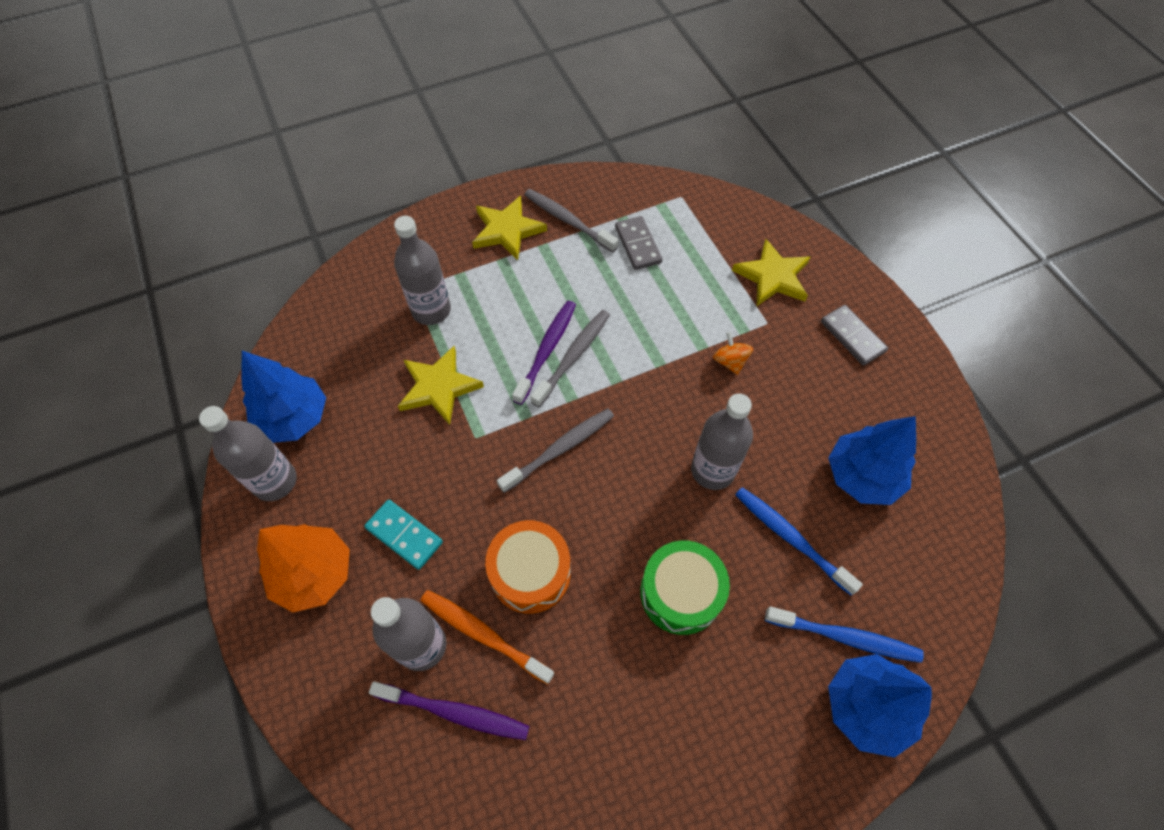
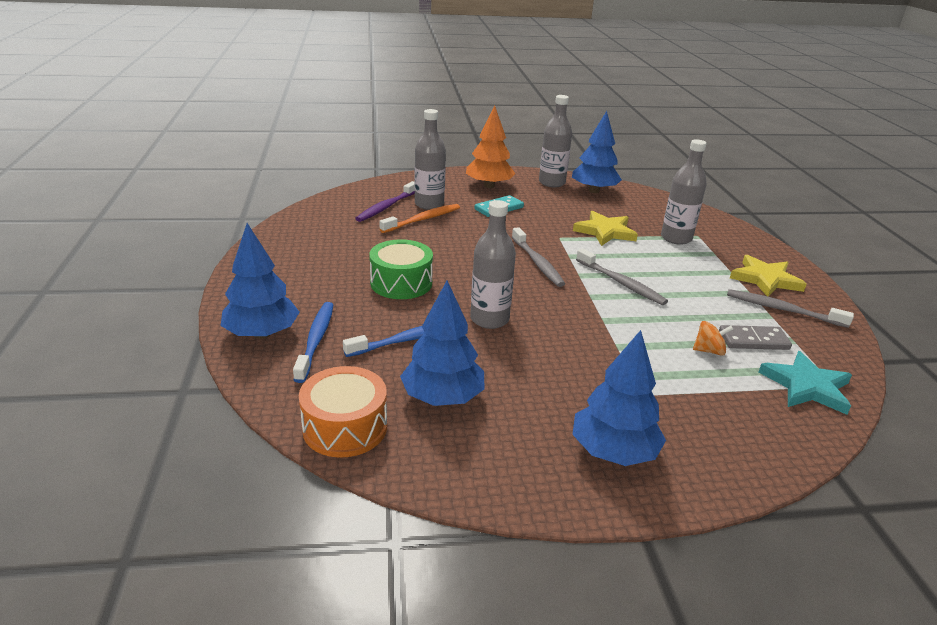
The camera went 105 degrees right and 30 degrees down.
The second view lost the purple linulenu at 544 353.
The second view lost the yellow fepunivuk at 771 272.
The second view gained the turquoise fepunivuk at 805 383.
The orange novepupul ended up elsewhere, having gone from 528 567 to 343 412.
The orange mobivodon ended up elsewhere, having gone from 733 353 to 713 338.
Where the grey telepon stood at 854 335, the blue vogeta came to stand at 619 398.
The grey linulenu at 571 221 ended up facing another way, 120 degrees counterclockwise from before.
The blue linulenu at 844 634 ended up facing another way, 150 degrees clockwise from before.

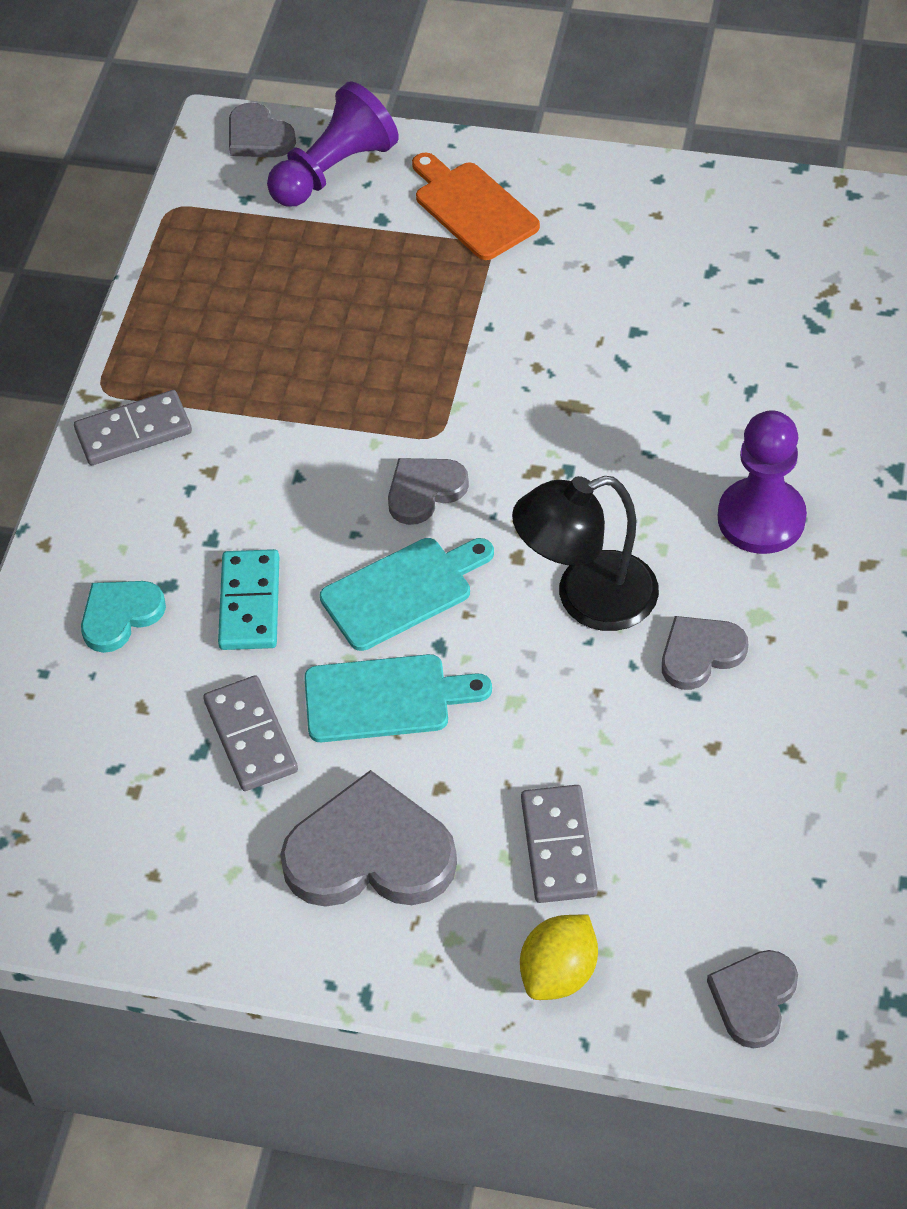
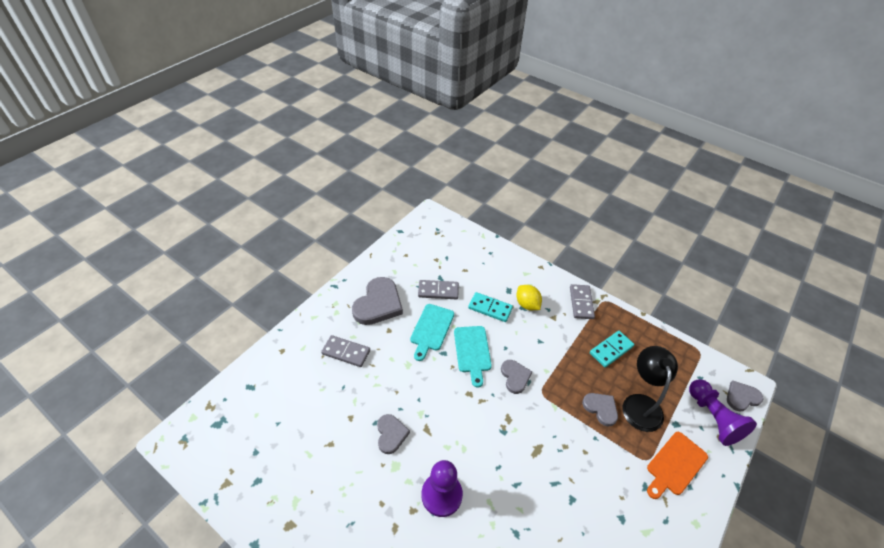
The camera went 110 degrees right and 5 degrees down.
The second view lost the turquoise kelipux at 123 617.
The second view gained the turquoise telepon at 612 349.
The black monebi ended up elsewhere, having gone from 585 553 to 650 389.
The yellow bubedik ended up elsewhere, having gone from 559 957 to 529 297.
The grey kelipux ended up elsewhere, having gone from 752 999 to 600 410.
The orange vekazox at 476 206 ended up facing another way, 150 degrees clockwise from before.

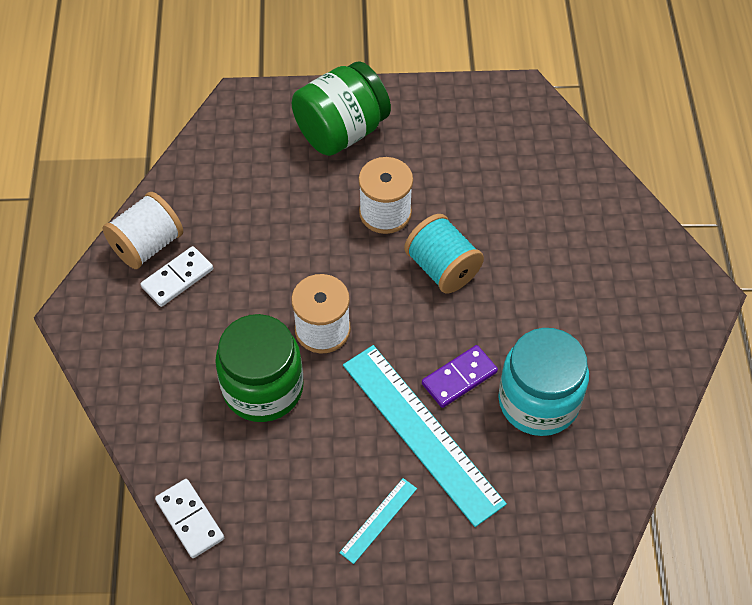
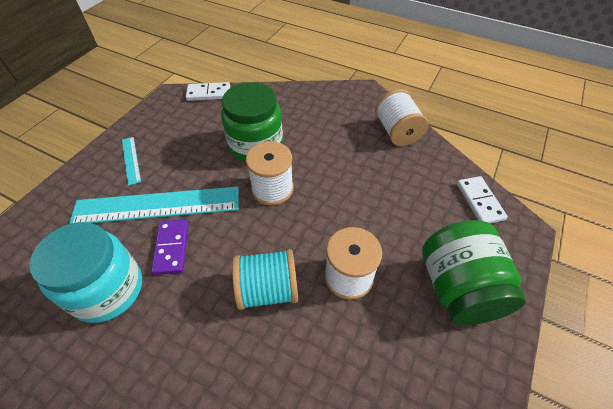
The camera went 120 degrees right and 5 degrees down.
The white telepon ended up elsewhere, having gone from 177 276 to 482 199.

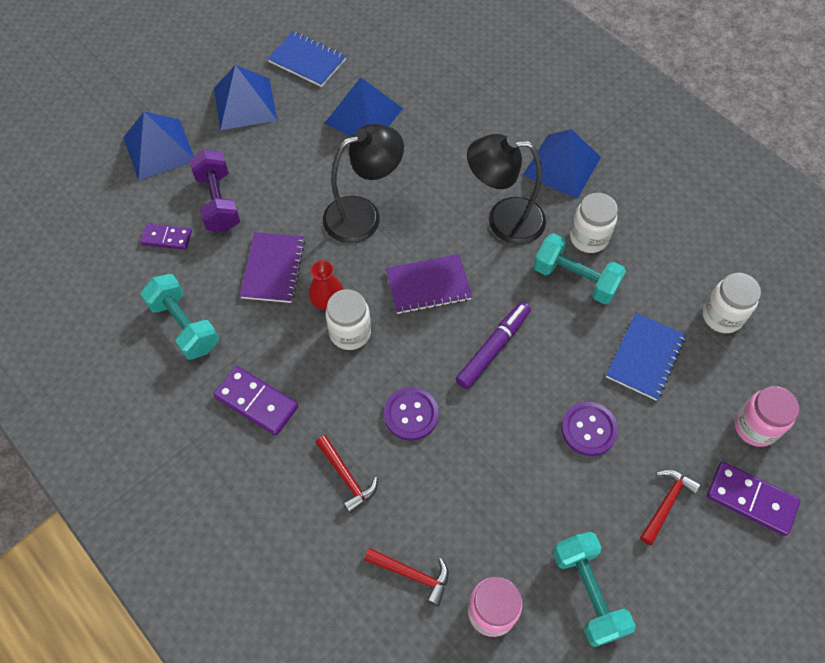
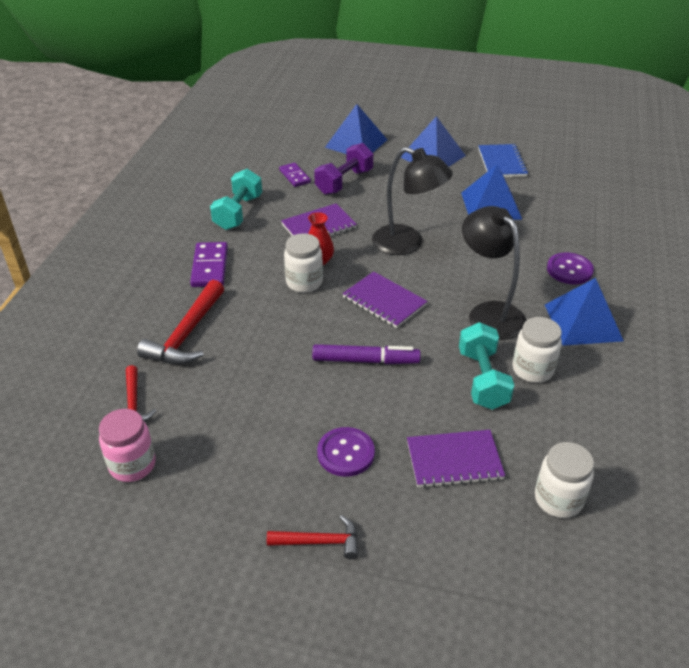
The camera went 55 degrees right and 20 degrees down.
The second view lost the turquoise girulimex at 594 589.
The second view lost the purple telepon at 754 499.
The second view lost the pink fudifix at 766 416.
The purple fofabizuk ended up elsewhere, having gone from 411 414 to 570 268.
What was the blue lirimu at 646 356 turned into the purple lirimu at 456 459.
The size of the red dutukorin at 346 474 changed by a factor of 1.67.

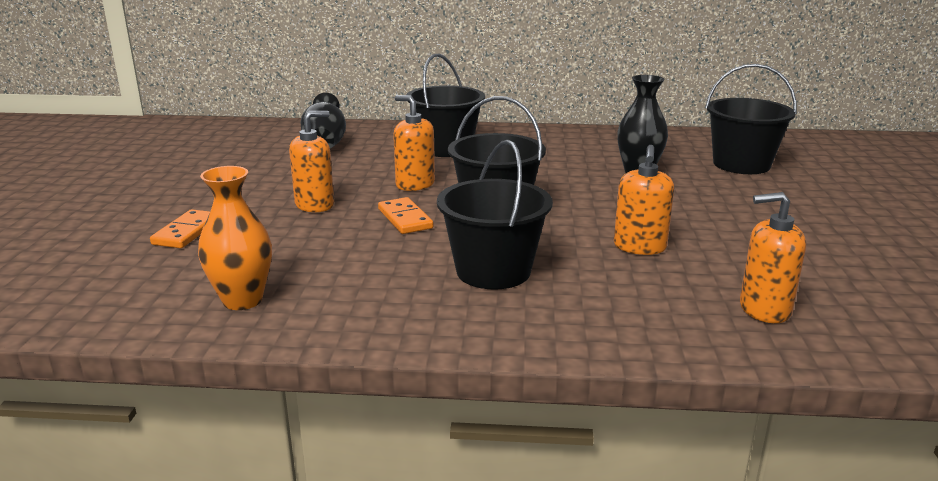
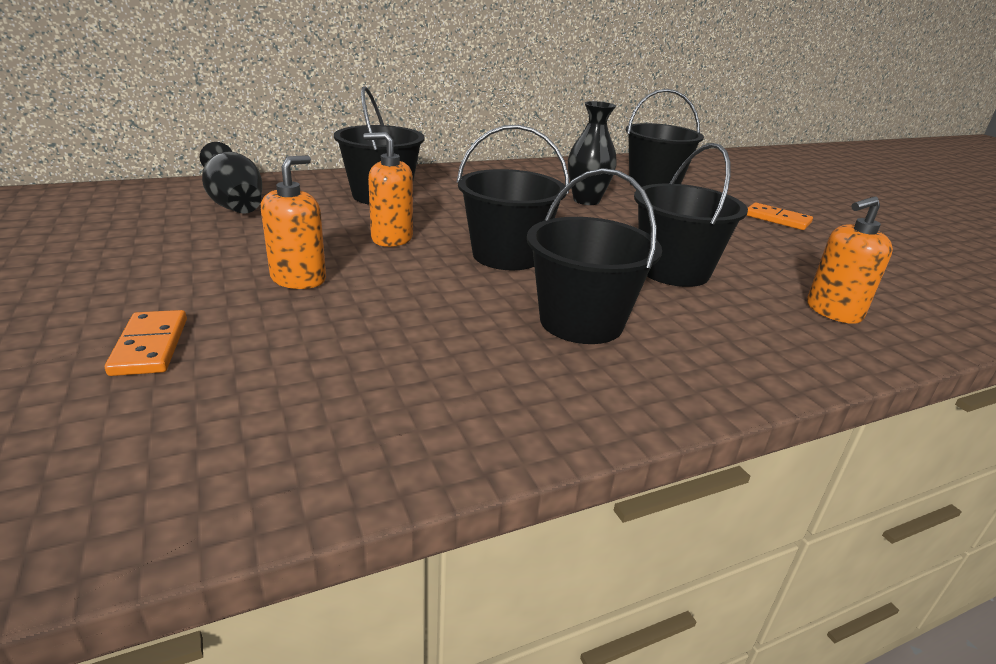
The camera went 30 degrees left and 5 degrees up.
The second view lost the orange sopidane at 235 238.
The orange telepon ended up elsewhere, having gone from 405 215 to 780 216.
Where the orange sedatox stood at 644 200, the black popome came to stand at 691 215.

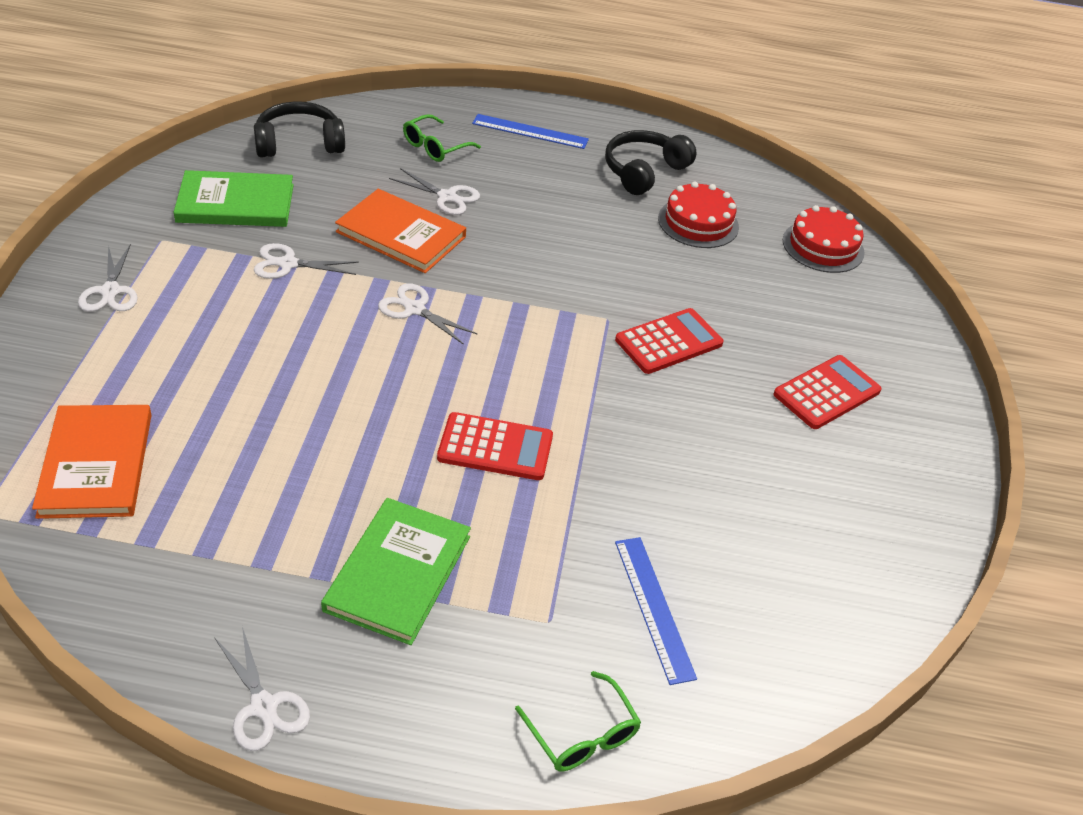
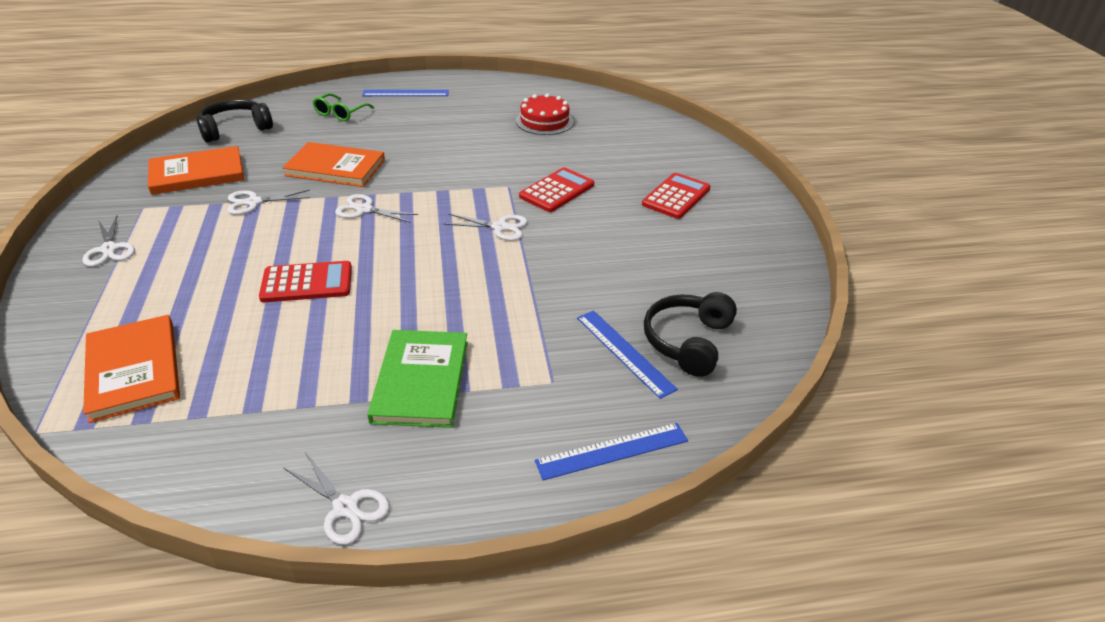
The camera went 15 degrees left and 5 degrees down.
The second view lost the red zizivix at 823 239.
The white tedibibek ended up elsewhere, having gone from 434 191 to 486 227.
The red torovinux ended up elsewhere, having gone from 495 446 to 305 281.
The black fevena ended up elsewhere, having gone from 651 162 to 690 334.
Where the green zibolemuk stood at 578 721, the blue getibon came to stand at 611 451.
What was the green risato at 234 198 turned into the orange risato at 196 170.

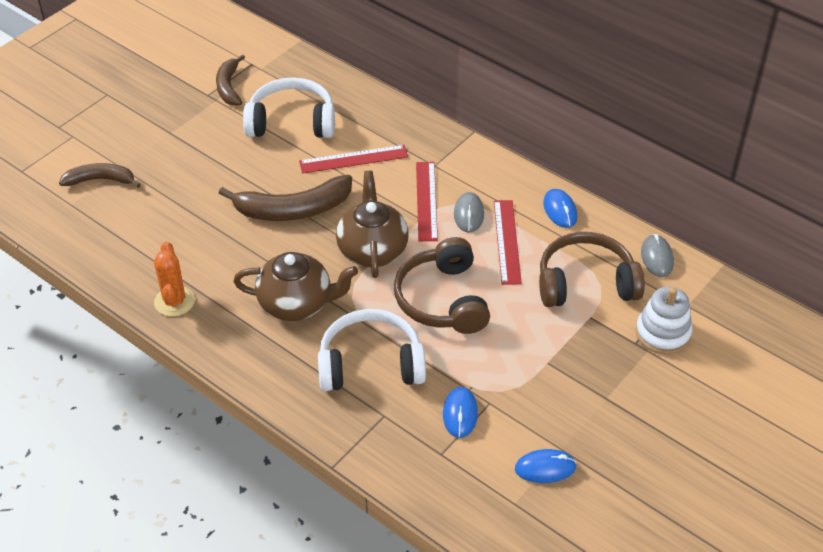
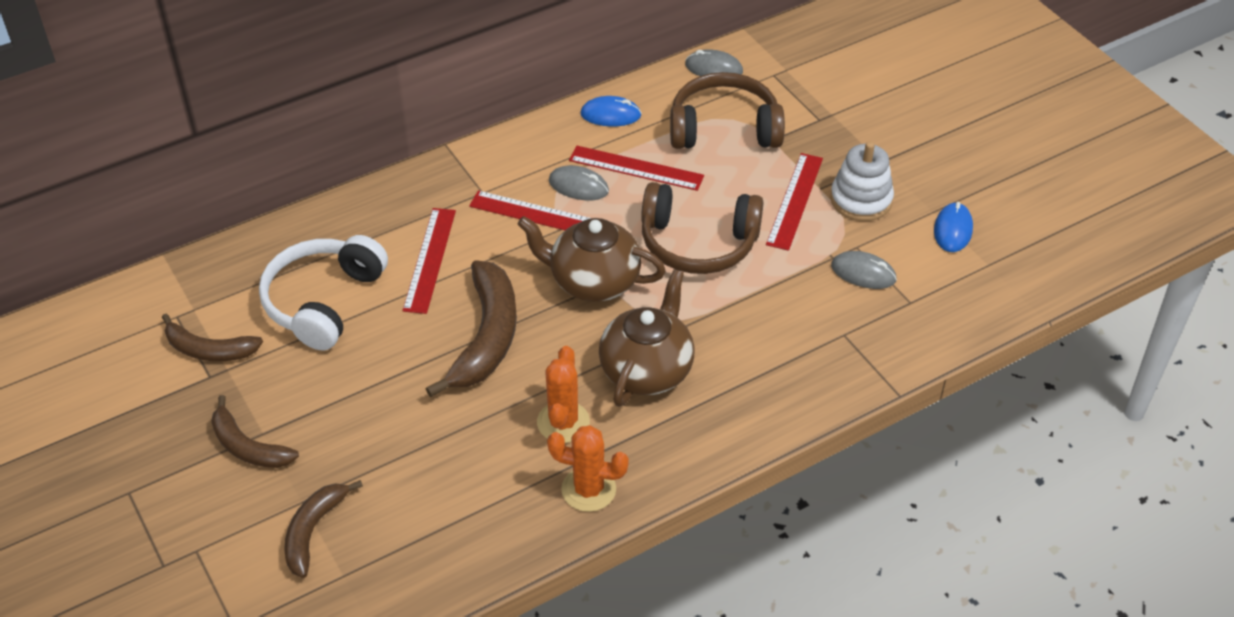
The camera went 70 degrees left and 0 degrees up.
The second view lost the white fevena at 372 350.
The second view gained the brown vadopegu at 255 431.
The second view gained the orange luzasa at 563 394.
The second view gained the red getibon at 794 202.
The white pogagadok ended up elsewhere, having gone from 664 320 to 862 181.
What was the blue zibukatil at 460 412 turned into the grey zibukatil at 864 270.
The brown fevena at 592 269 ended up facing another way, 75 degrees clockwise from before.

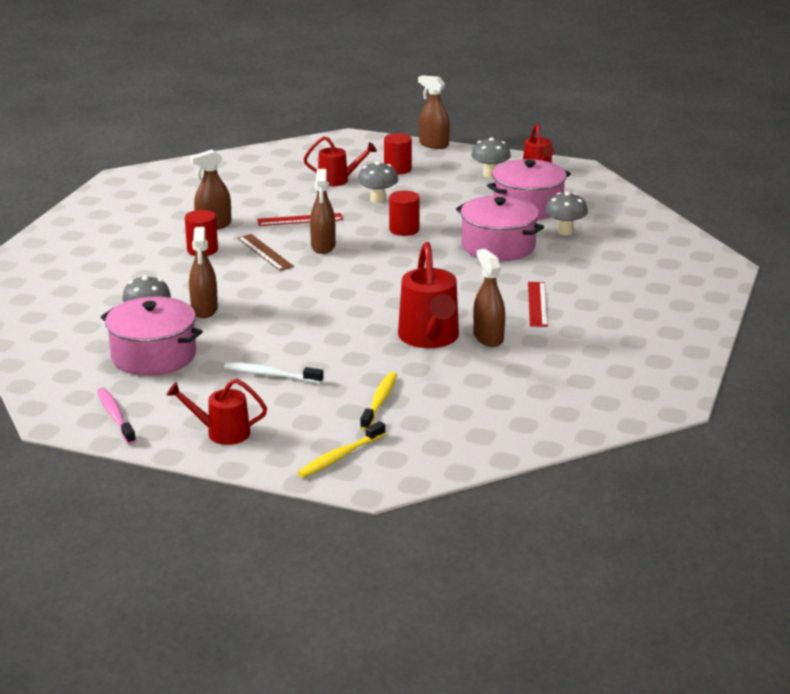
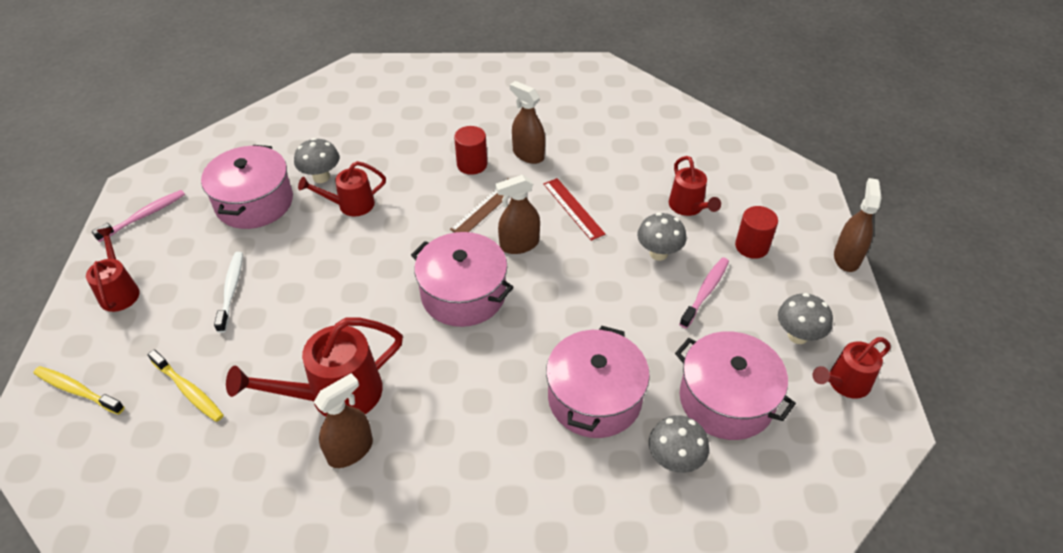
The camera went 70 degrees right and 20 degrees up.
The second view lost the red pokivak at 404 213.
The second view lost the red getibon at 538 304.
The second view gained the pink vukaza at 462 279.
The second view gained the pink linulenu at 704 293.
Where the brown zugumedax stood at 203 272, the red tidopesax came to stand at 342 188.
The yellow linulenu at 378 401 ended up facing another way, 45 degrees clockwise from before.

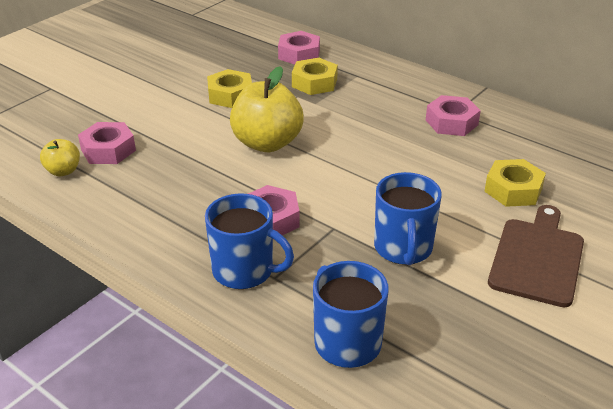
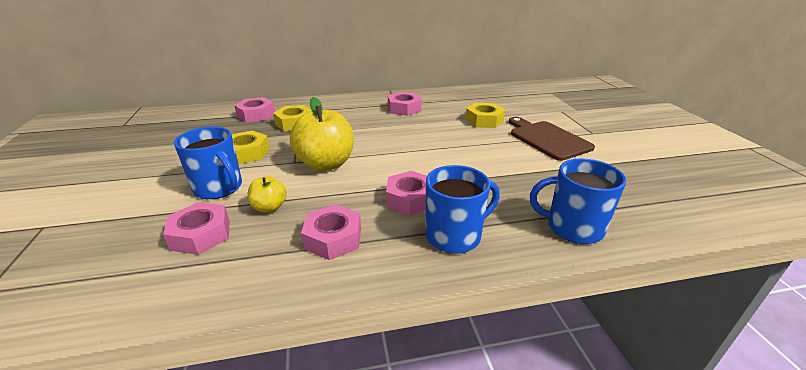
The camera went 50 degrees left and 5 degrees down.
The second view gained the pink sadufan at 331 232.
The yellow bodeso ended up elsewhere, having gone from 60 157 to 267 194.
The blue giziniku ended up elsewhere, having gone from 408 218 to 208 163.

